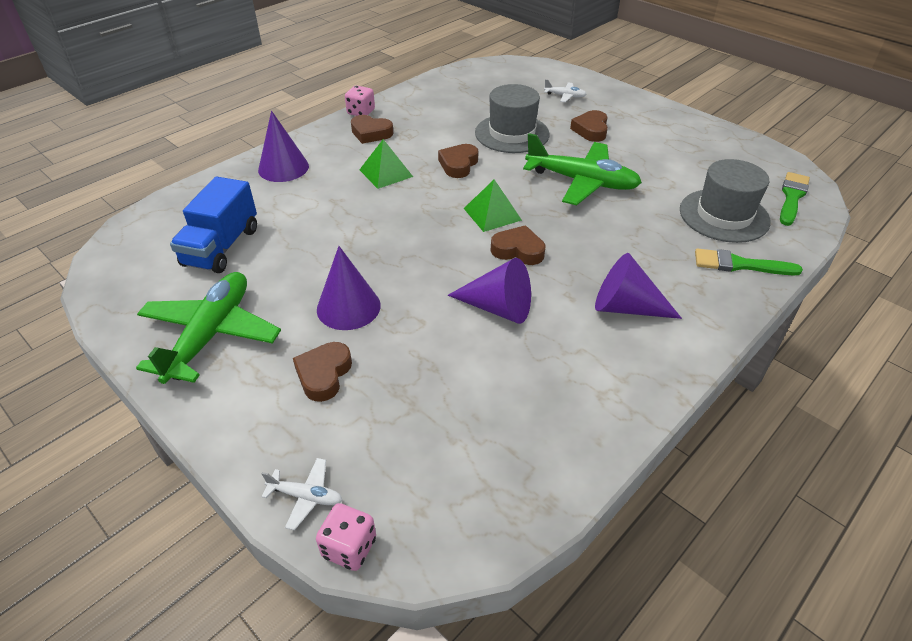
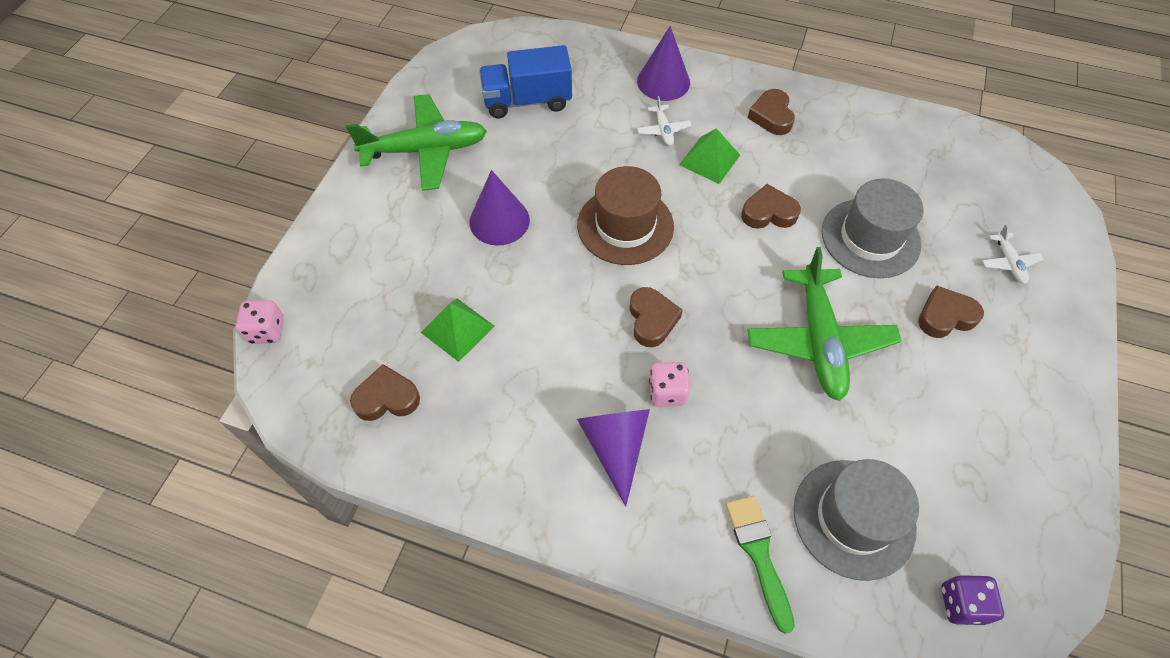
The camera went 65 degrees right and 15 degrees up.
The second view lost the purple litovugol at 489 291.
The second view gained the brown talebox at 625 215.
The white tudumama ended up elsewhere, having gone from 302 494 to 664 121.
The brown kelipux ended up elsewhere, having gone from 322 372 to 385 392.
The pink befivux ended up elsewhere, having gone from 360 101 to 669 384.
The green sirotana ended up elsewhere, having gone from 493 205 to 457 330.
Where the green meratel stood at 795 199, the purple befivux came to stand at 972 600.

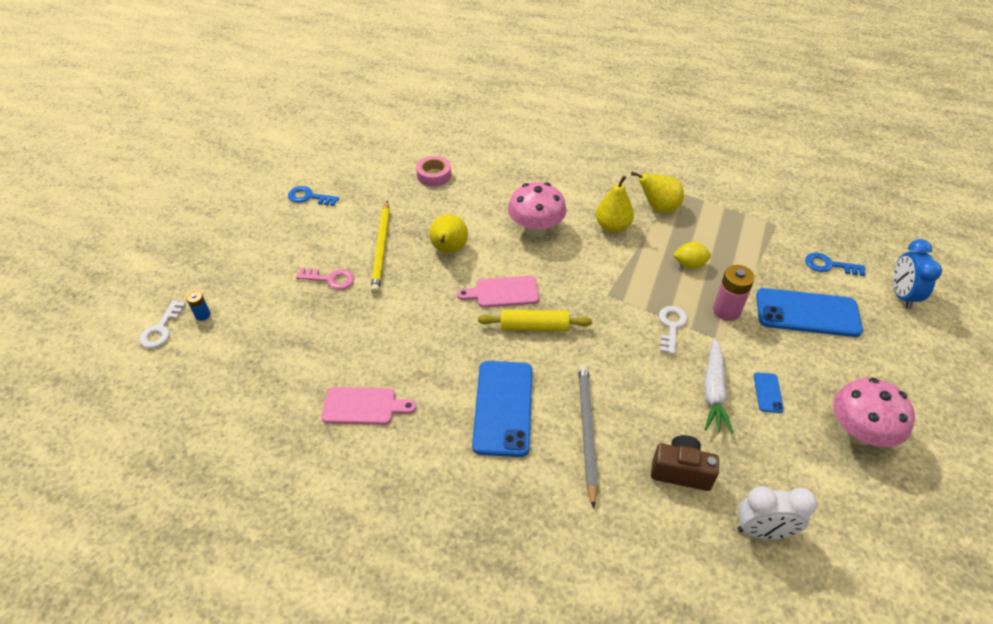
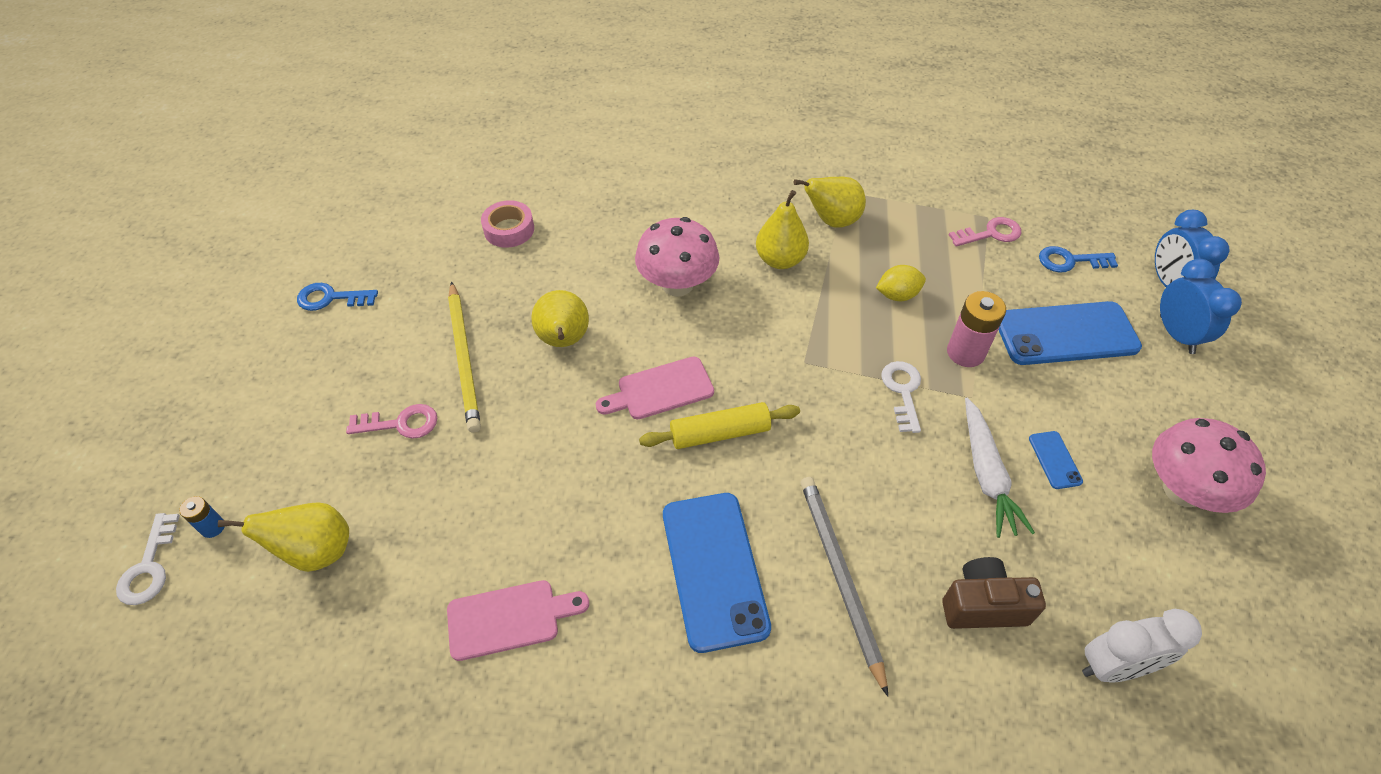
The camera went 15 degrees left and 5 degrees up.
The second view gained the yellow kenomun at 283 537.
The second view gained the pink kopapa at 985 232.
The second view gained the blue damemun at 1201 306.

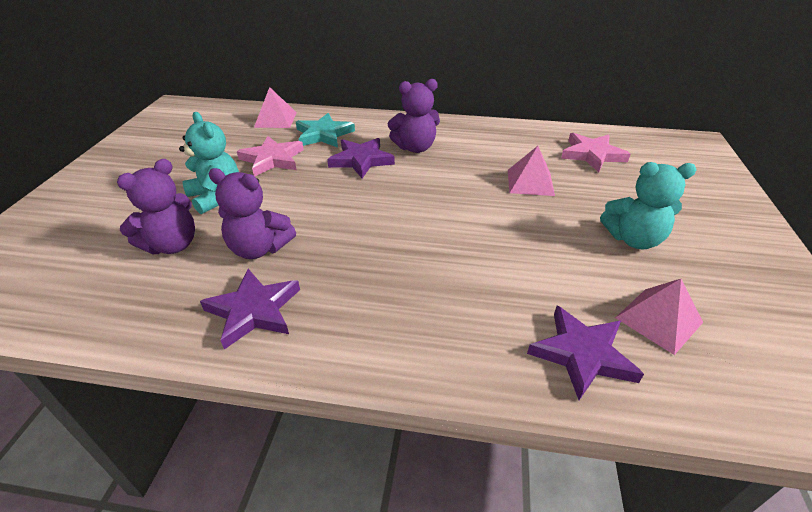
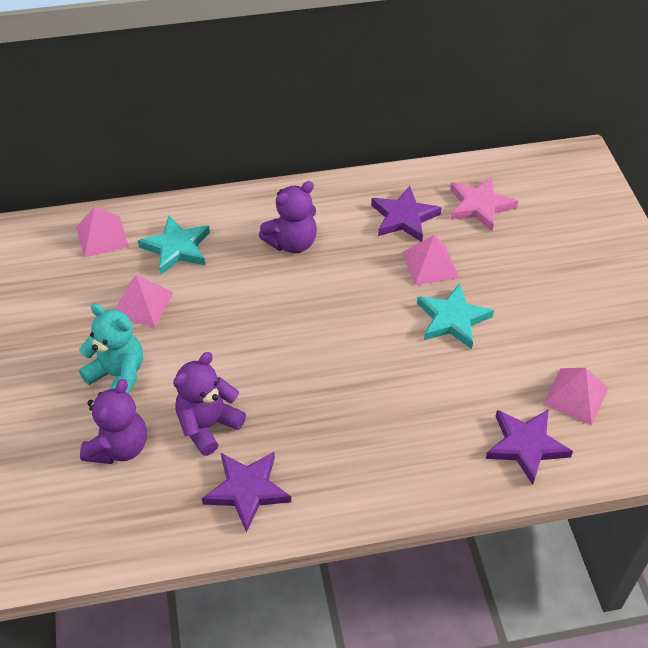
The camera went 20 degrees left and 10 degrees up.
The second view lost the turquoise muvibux at 648 205.
The second view gained the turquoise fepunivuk at 455 316.
The purple fepunivuk ended up elsewhere, having gone from 361 158 to 406 214.
Where the pink fepunivuk stood at 270 156, the pink sirotana came to stand at 144 301.
The purple muvibux at 252 213 ended up facing another way, 135 degrees clockwise from before.

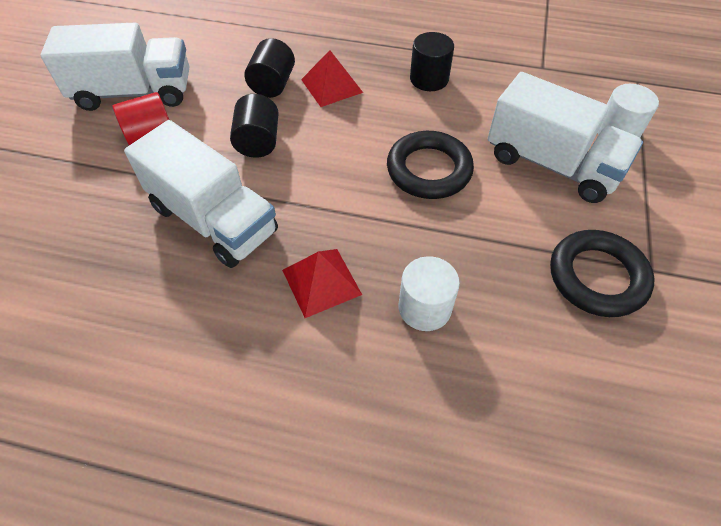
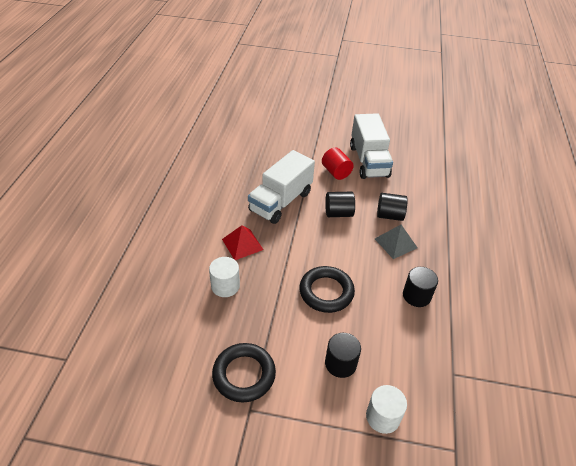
The camera went 85 degrees right and 10 degrees down.
Where the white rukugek stood at 565 137, the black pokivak came to stand at 343 355.
What was the red sirotana at 332 78 turned into the grey sirotana at 396 242.

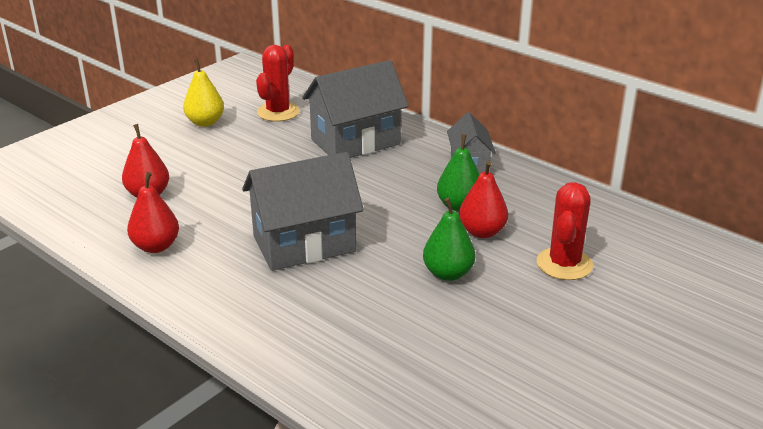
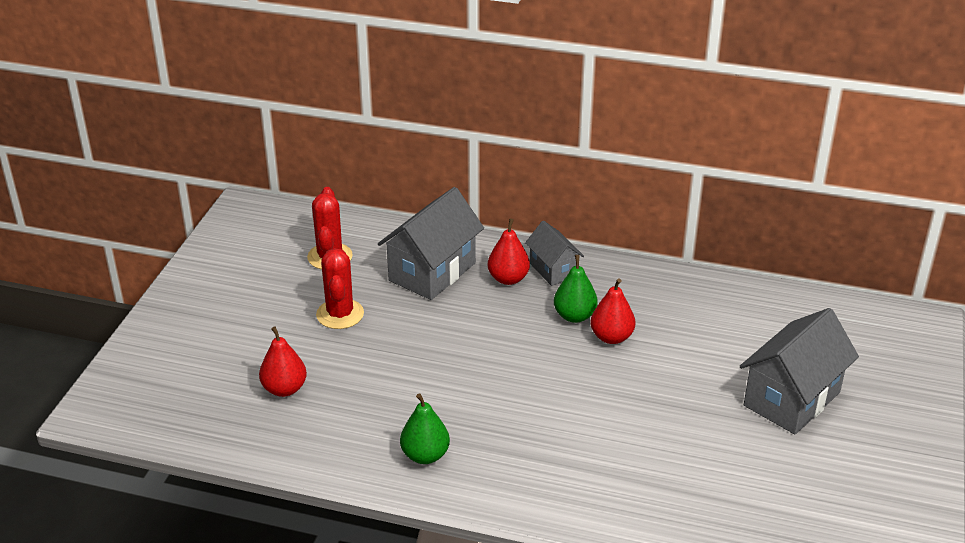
The camera went 25 degrees left and 5 degrees up.
The second view lost the yellow kenomun at 203 93.
The red kenomun ended up elsewhere, having gone from 153 212 to 509 252.
The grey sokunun ended up elsewhere, having gone from 303 211 to 799 371.
The green kenomun ended up elsewhere, having gone from 449 239 to 425 428.
The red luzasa ended up elsewhere, having gone from 565 231 to 340 288.

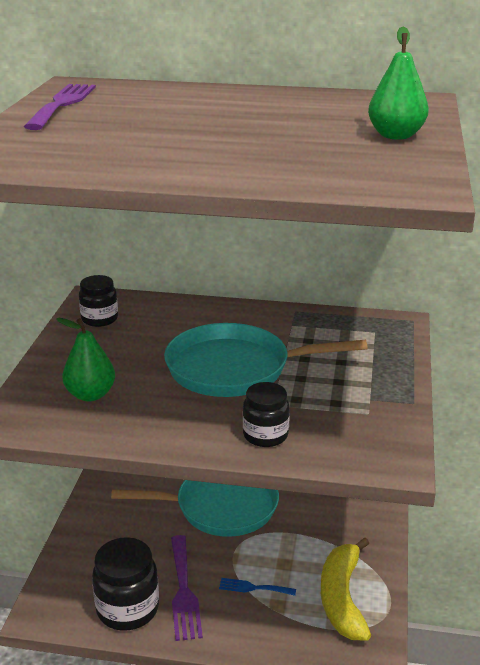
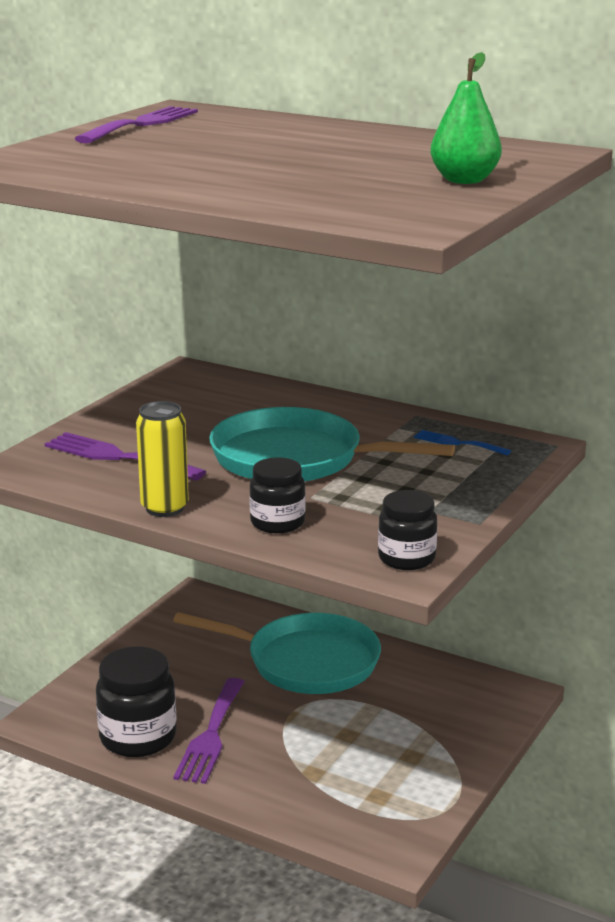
The camera went 20 degrees right and 5 degrees down.
The second view lost the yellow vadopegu at 346 589.
The second view gained the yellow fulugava at 162 459.
The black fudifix ended up elsewhere, having gone from 98 301 to 407 530.
The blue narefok ended up elsewhere, having gone from 257 587 to 462 442.
Where the green kenomun stood at 85 359, the purple narefok came to stand at 125 456.

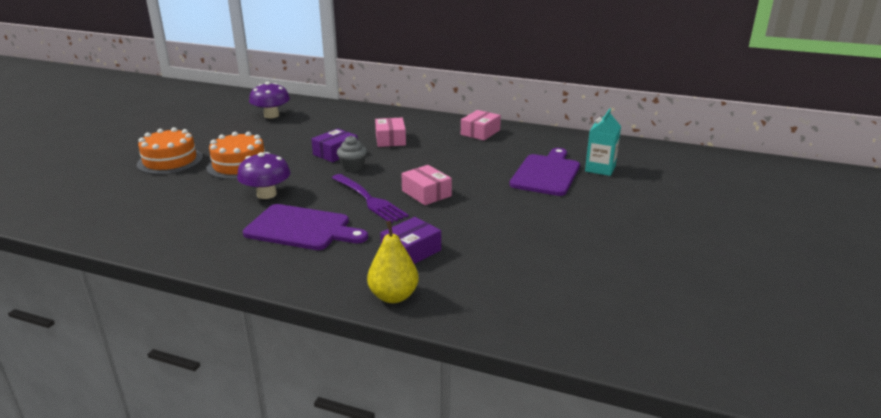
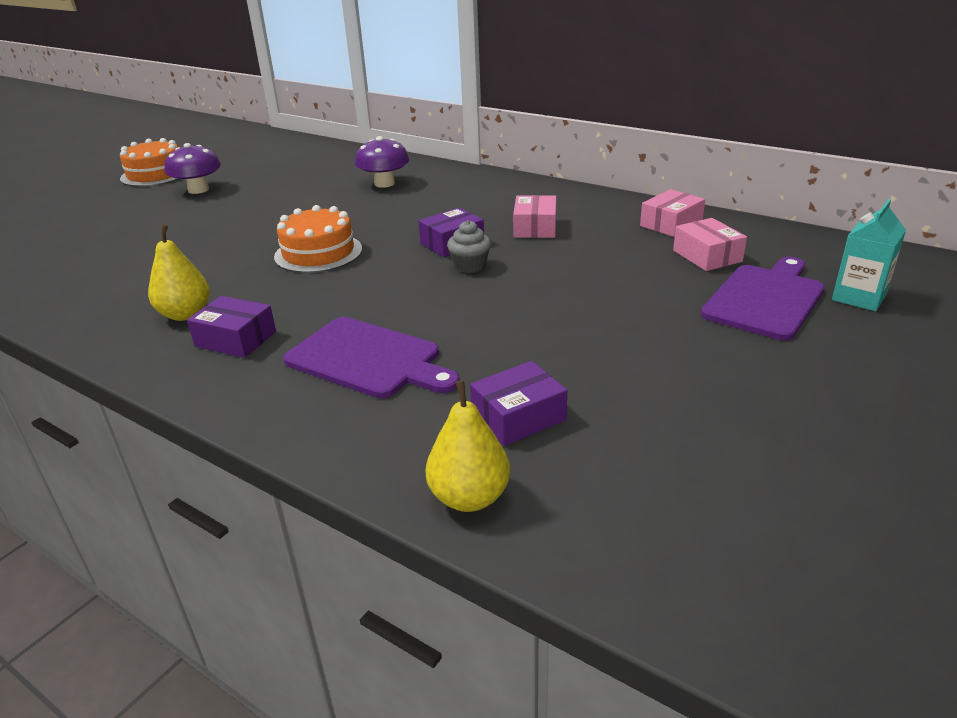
The camera went 15 degrees right and 5 degrees up.
The second view lost the purple narefok at 370 198.
The second view gained the yellow kenomun at 179 272.
The second view gained the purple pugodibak at 231 327.
The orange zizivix ended up elsewhere, having gone from 170 151 to 149 162.
The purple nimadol ended up elsewhere, having gone from 264 175 to 193 168.
The pink pugodibak ended up elsewhere, having gone from 426 185 to 710 244.

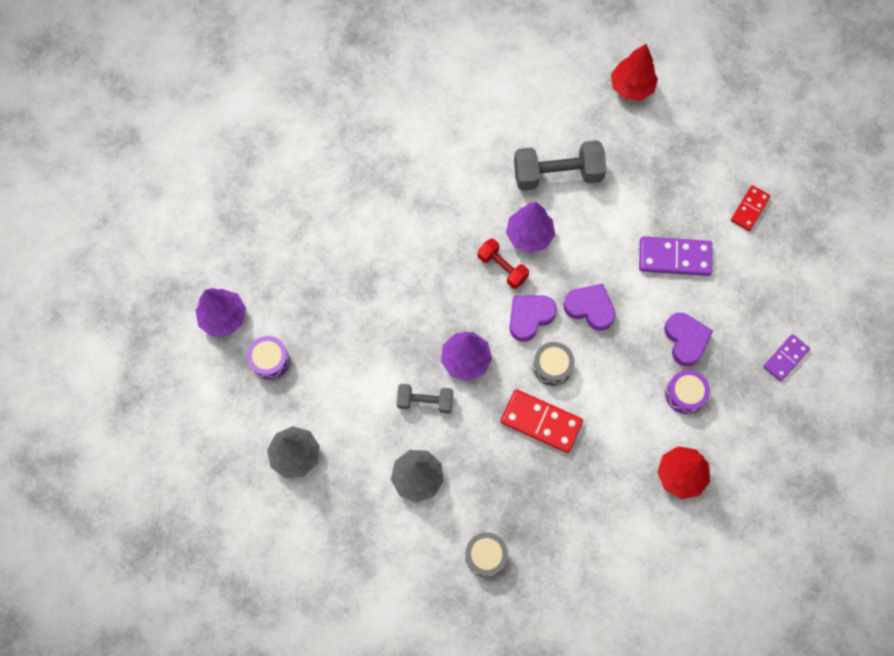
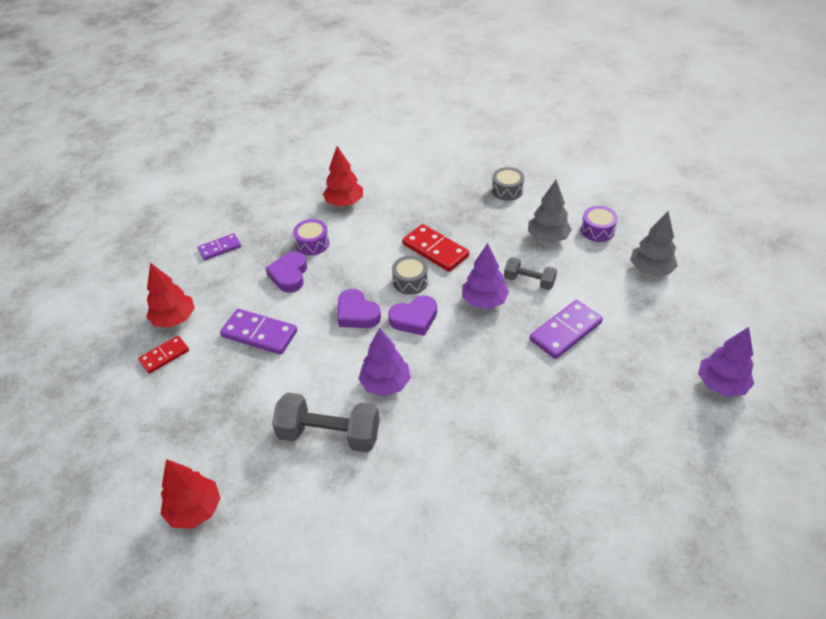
The camera went 160 degrees left and 25 degrees down.
The second view lost the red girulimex at 503 263.
The second view gained the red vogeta at 170 295.
The second view gained the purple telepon at 566 329.
The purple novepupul ended up elsewhere, having gone from 268 358 to 599 224.

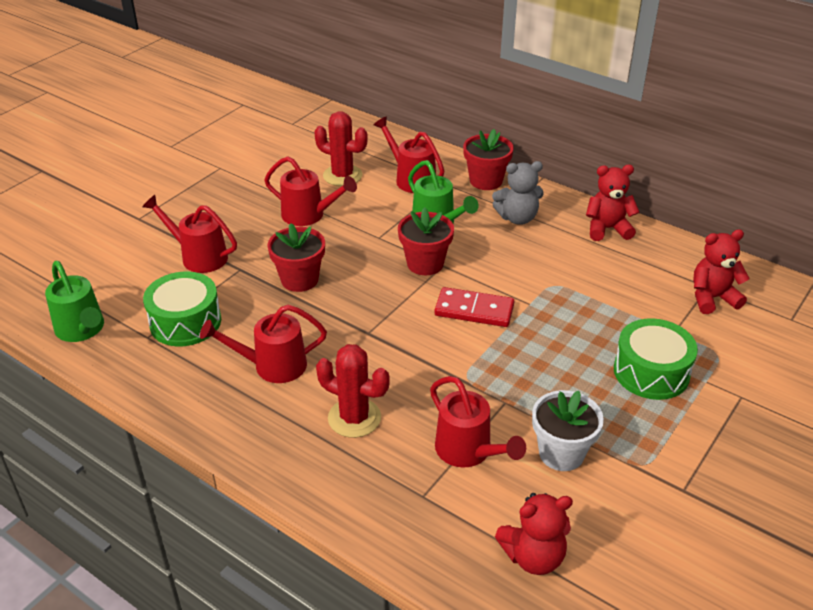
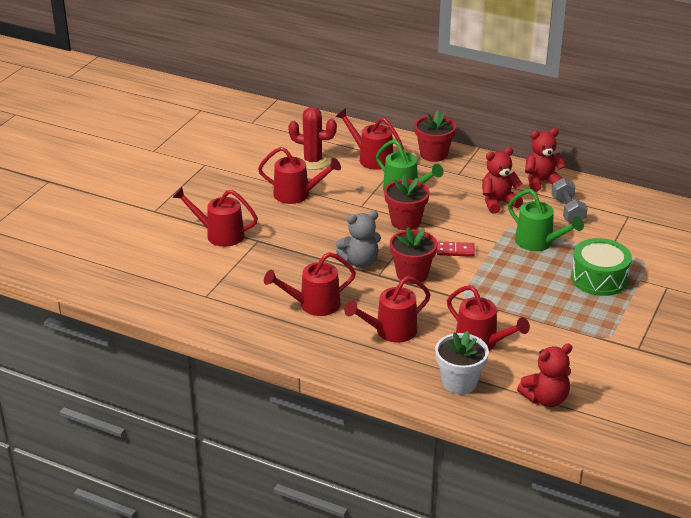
The camera went 10 degrees left and 5 degrees down.
The second view lost the green novepupul at 182 309.
The second view gained the grey girulimex at 569 200.
The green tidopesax ended up elsewhere, having gone from 74 301 to 546 220.
The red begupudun ended up elsewhere, having gone from 296 257 to 413 255.
The grey muvibux ended up elsewhere, having gone from 518 193 to 358 239.
The white begupudun ended up elsewhere, having gone from 568 430 to 462 362.
The red muvibux ended up elsewhere, having gone from 721 271 to 502 180.
Where the red luzasa stood at 353 391, the red tidopesax came to stand at 387 309.
The size of the red telepon at 474 307 changed by a factor of 0.63.

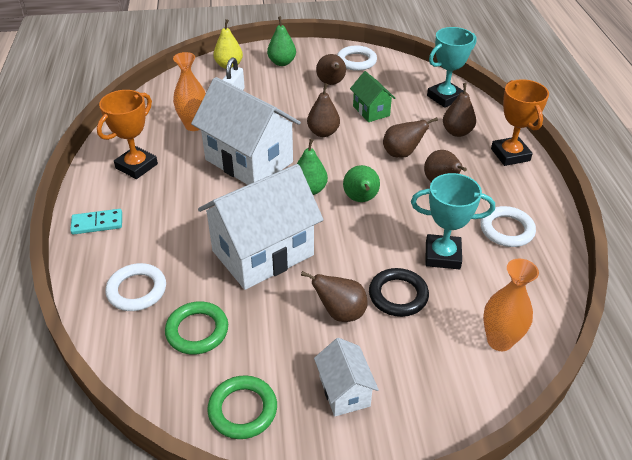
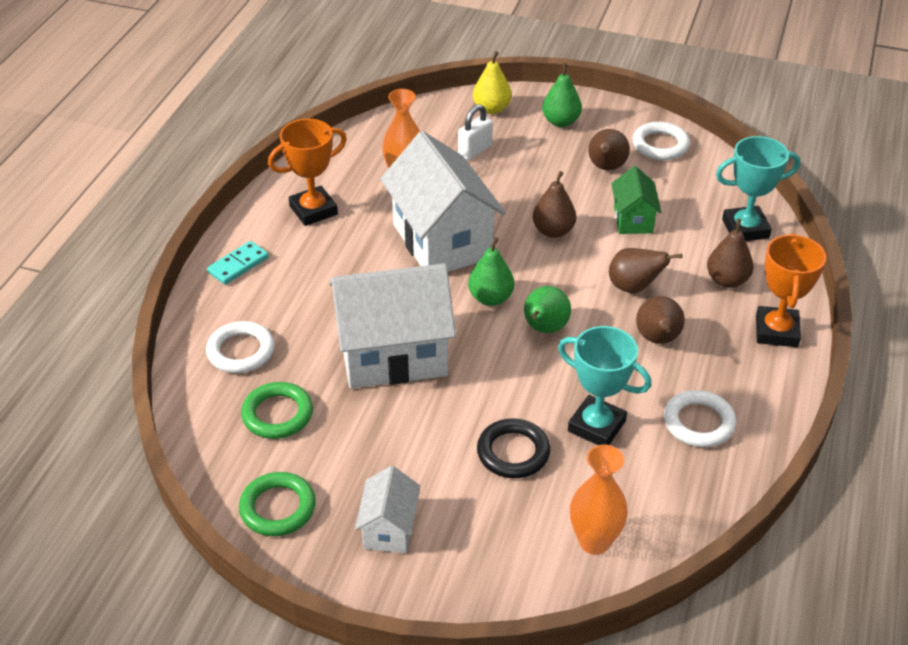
The camera went 25 degrees right and 0 degrees up.
The second view lost the brown kenomun at 334 296.
The turquoise telepon at 96 222 ended up facing another way, 60 degrees counterclockwise from before.

